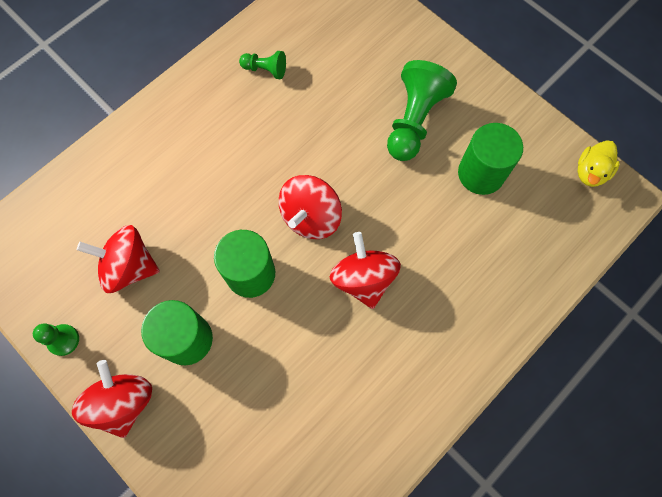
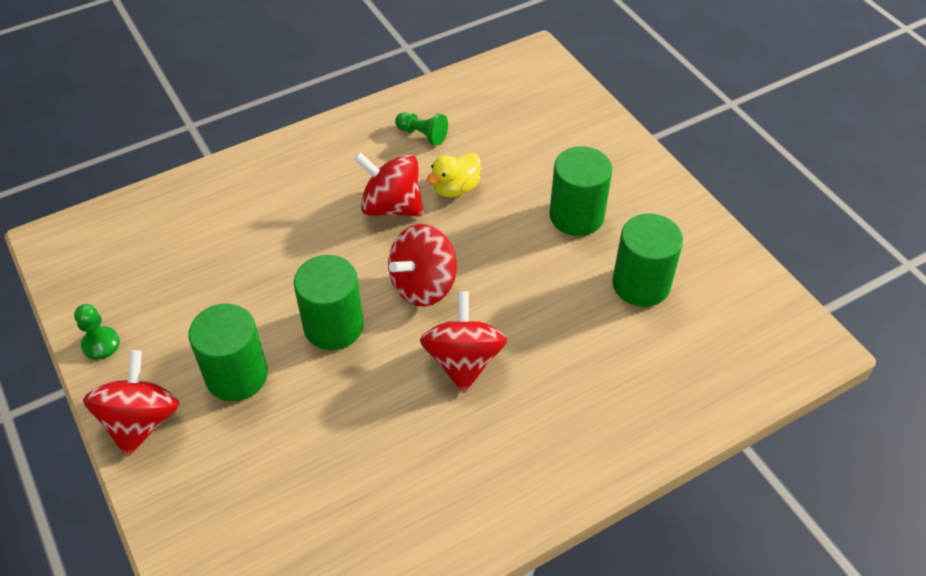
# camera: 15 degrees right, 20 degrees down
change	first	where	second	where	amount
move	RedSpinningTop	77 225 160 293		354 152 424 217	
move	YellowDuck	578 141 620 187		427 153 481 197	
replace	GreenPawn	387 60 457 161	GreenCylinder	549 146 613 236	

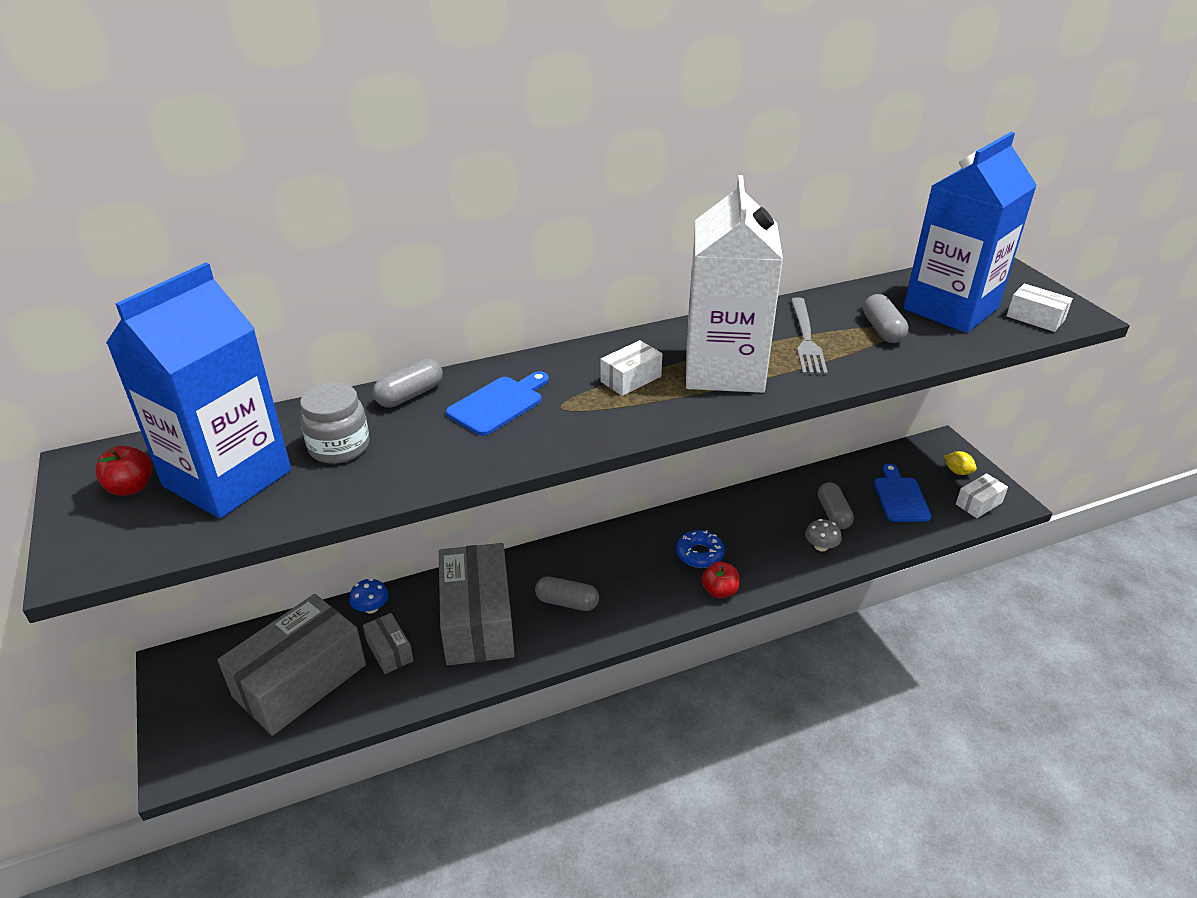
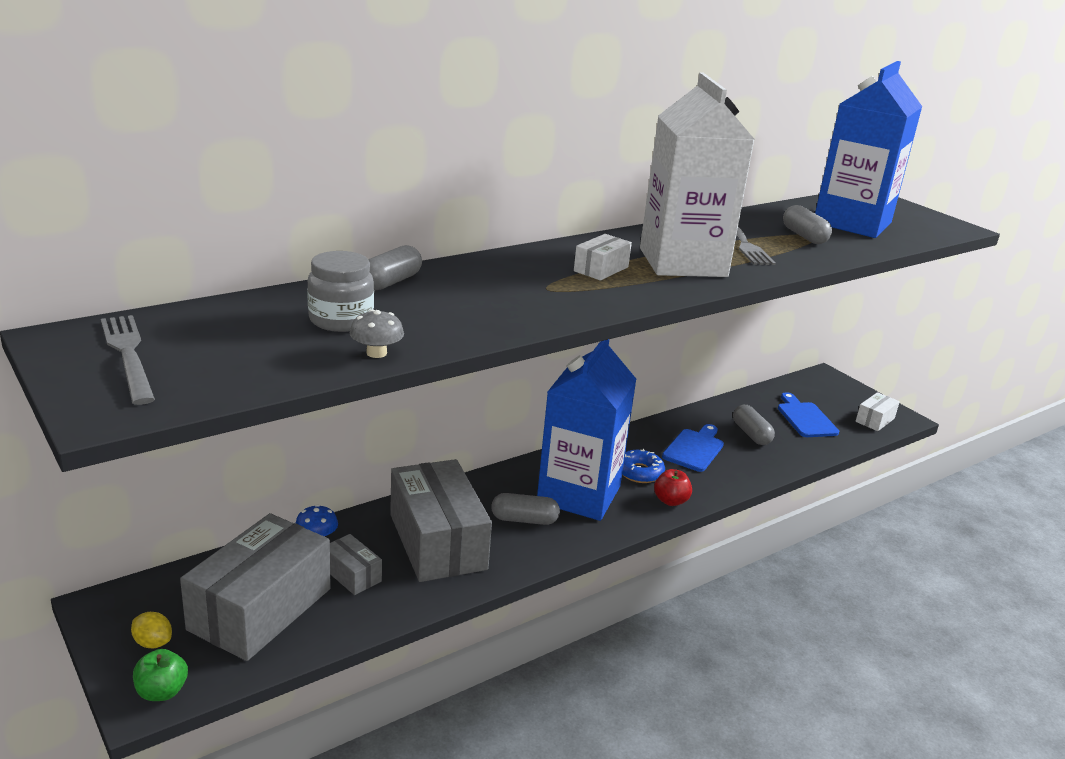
# camera: 15 degrees left, 10 degrees down
change	first	where	second	where	amount
delete	WhiteBox	1007 284 1073 332			
insert			GreenApple	133 649 188 701	
move	BlueCarton	106 262 291 518		537 339 636 521	
move	BlueCuttingBoard	446 371 549 436		662 424 724 472	
move	GreyMushroom	805 519 842 551		350 309 404 358	
move	YellowLemon	944 451 977 475		131 612 172 648	
replace	RedApple	95 446 152 496	GreyFork	101 315 155 405	

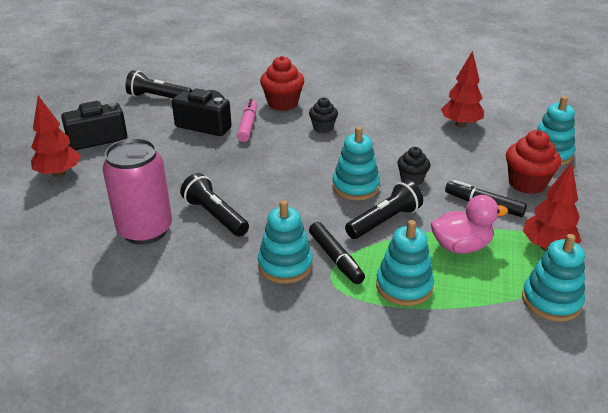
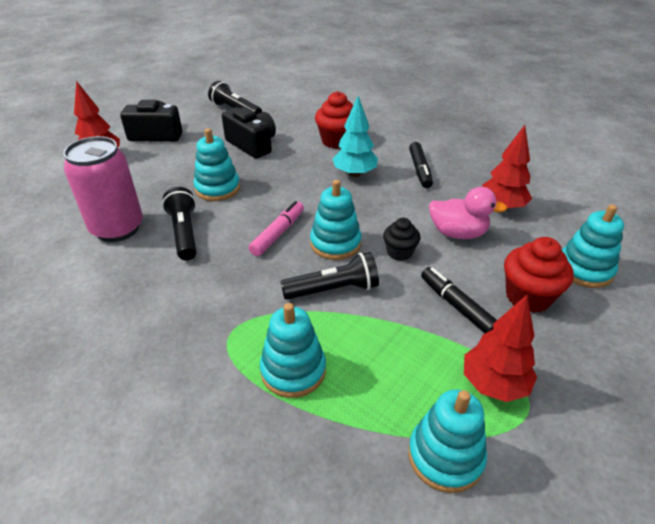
# camera: 25 degrees right, 5 degrees up
change	first	where	second	where	amount
move	PinkMarker	237 99 257 142		249 201 304 256	
move	TurquoiseStackingToy	258 200 313 284		194 128 240 201	
move	BlackMarker	309 222 365 284		409 142 433 188	
move	PinkDuck	431 195 508 254		429 187 507 239	
replace	BlackCupcake	309 97 338 133	TurquoiseTree	332 96 378 177	

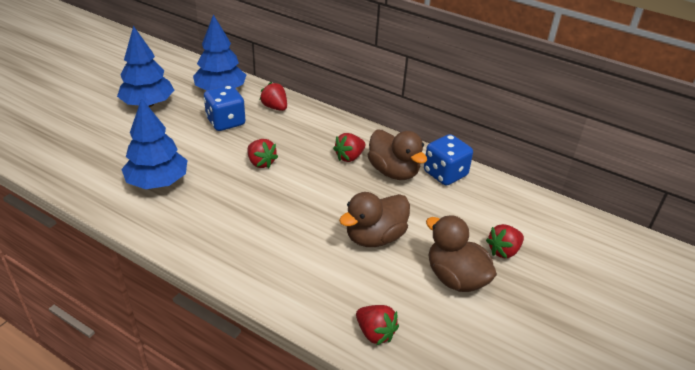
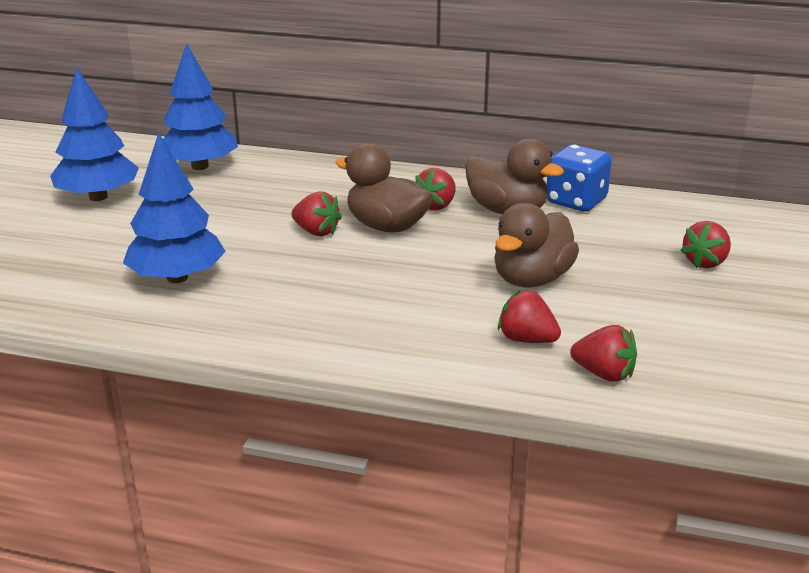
# camera: 15 degrees left, 10 degrees down
change	first	where	second	where	amount
delete	BlueDice	204 85 245 131			
move	RedStrawberry	260 82 287 111		498 290 561 343	
move	BrownDuck	426 215 497 292		335 143 433 233	

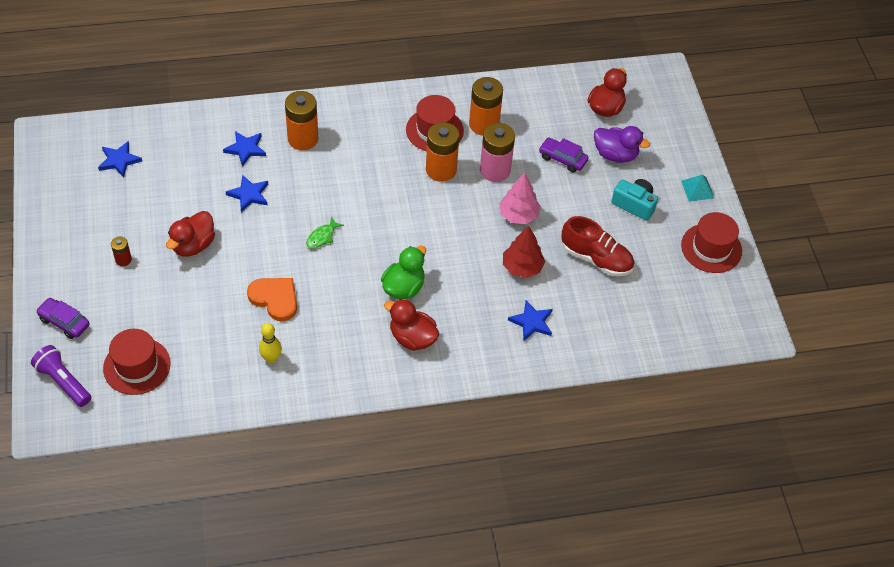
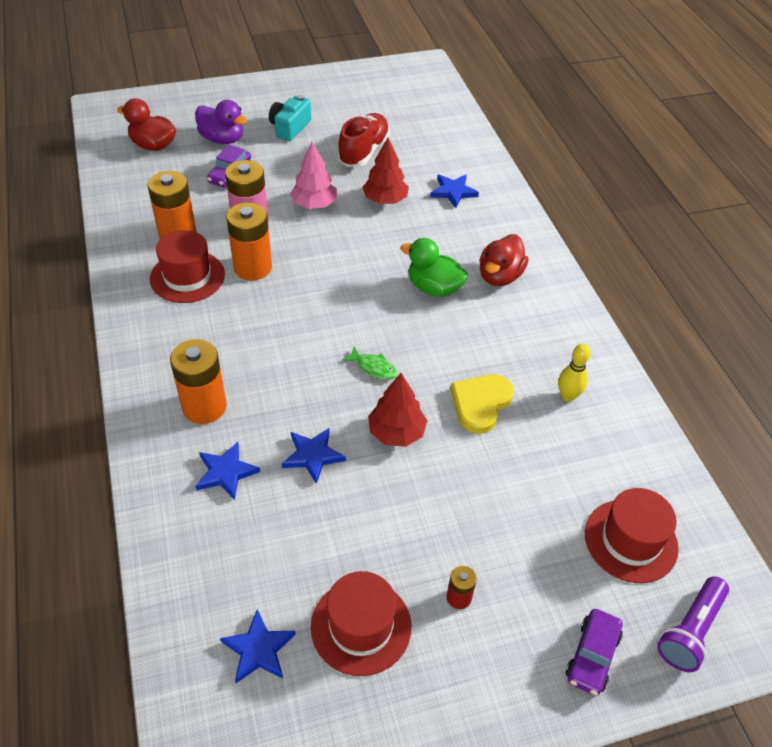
# camera: 95 degrees left, 5 degrees down
change	first	where	second	where	amount
delete	RedDuck	166 211 215 256			
delete	TurquoisePyramid	681 174 714 202			
insert			RedTree	368 373 427 447	
move	RedHat	681 212 742 273		311 571 411 676	
recolor	OrangeHeart	247 278 297 321	YellowHeart	450 374 514 434	
rotate	PurpleDuck	594 126 650 163		195 100 247 144	105 degrees clockwise

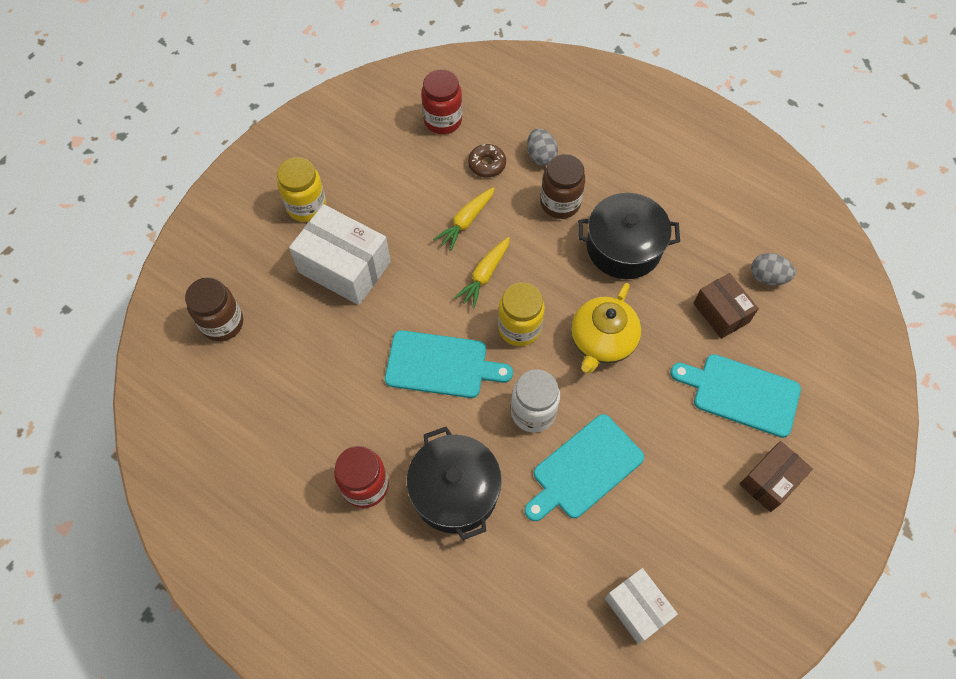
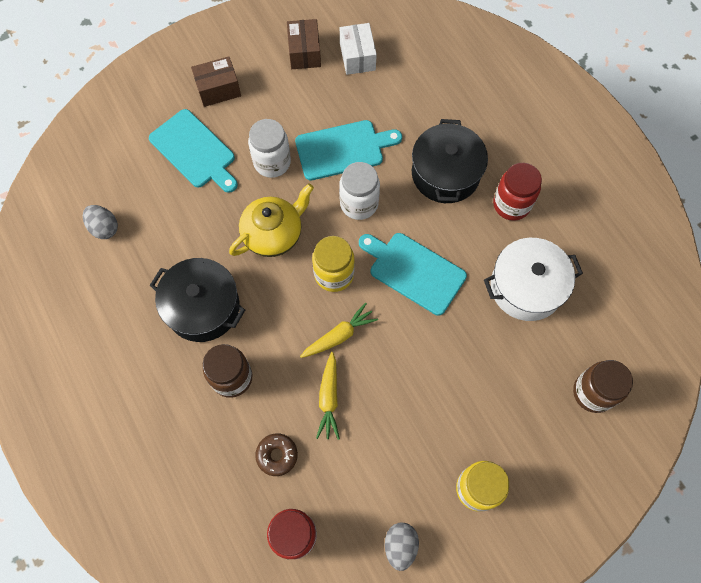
# camera: 155 degrees left, 5 degrees up
change	first	where	second	where	amount
delete	WhiteBox	289 204 391 305			
insert			WhiteJar	248 119 291 178	
insert			WhitePot	484 238 583 321	
move	GreyEgg	527 128 558 166		385 523 419 571	
move	BrownBox	693 273 759 339		287 19 321 69	
rotate	YellowCarrot	433 187 495 251		316 352 340 440	120 degrees clockwise

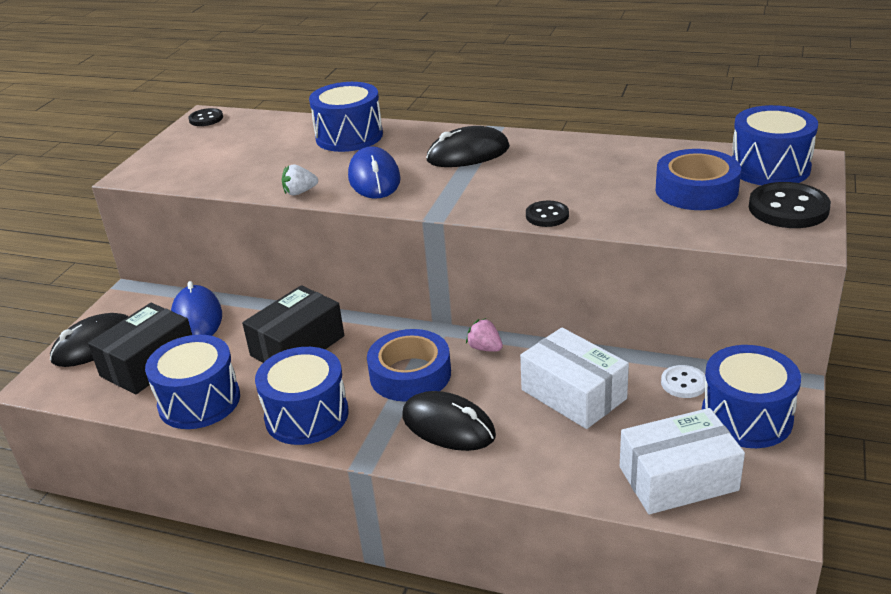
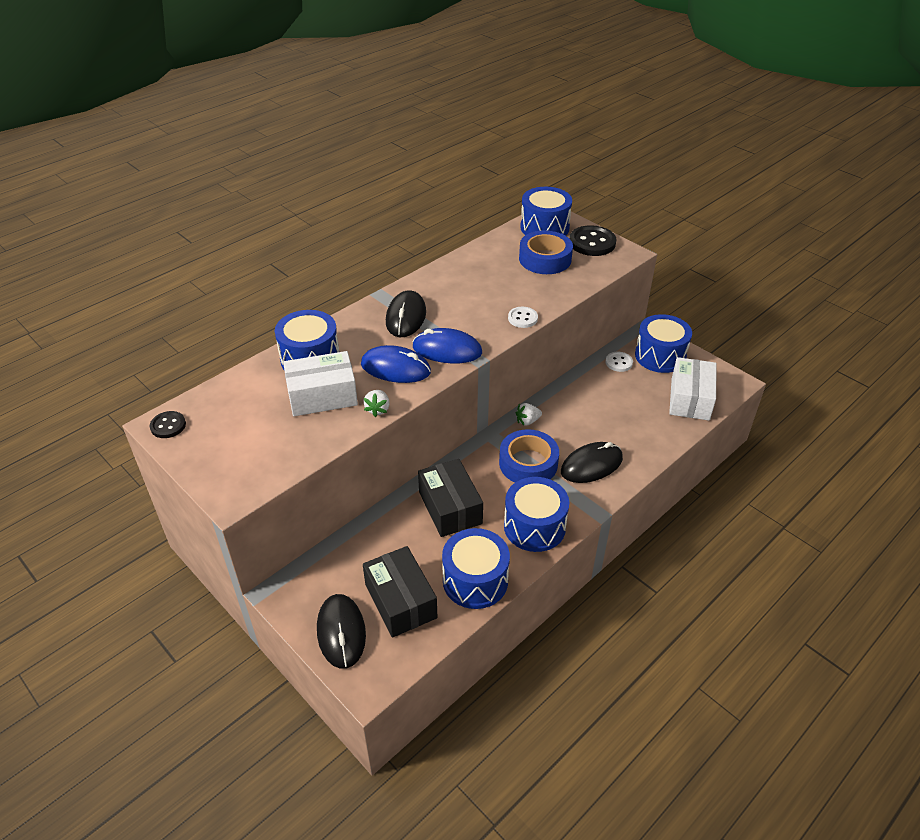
# camera: 65 degrees left, 10 degrees up
change	first	where	second	where	amount
move	BlueMouse	171 281 222 336		412 328 482 364	
move	WhiteBox	520 328 629 429		283 351 358 416	
recolor	PinkStrawberry	466 318 503 352	WhiteStrawberry	516 403 542 426	
recolor	BlackButton	526 201 569 227	WhiteButton	508 307 538 328	

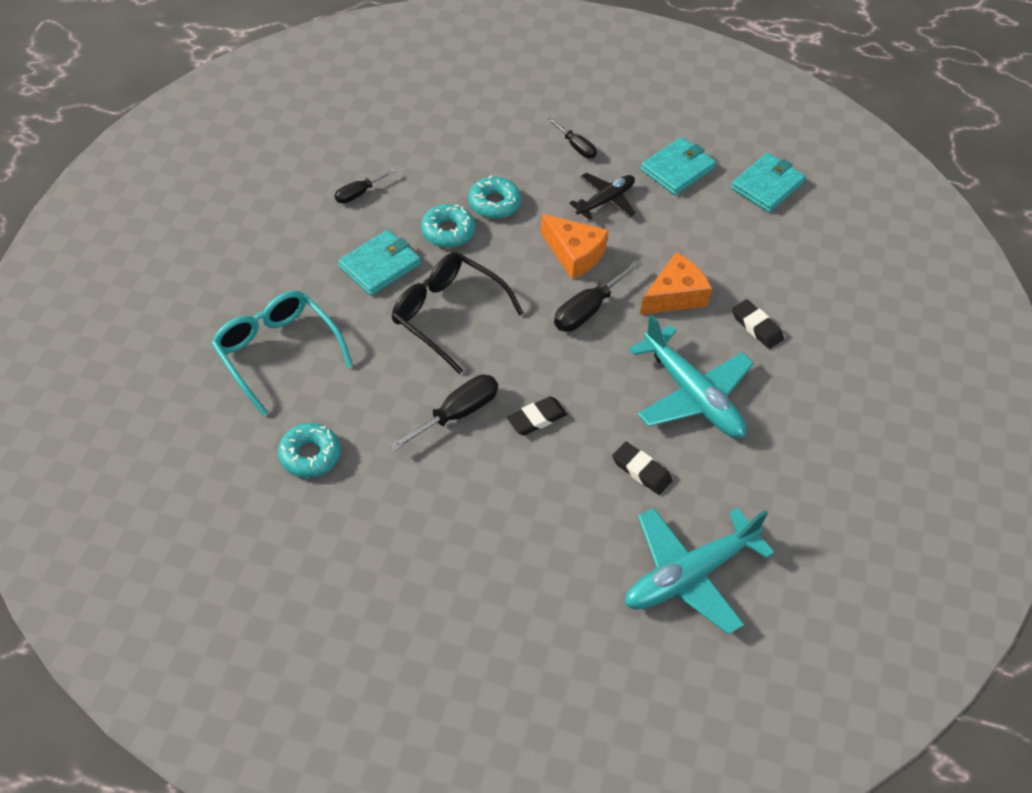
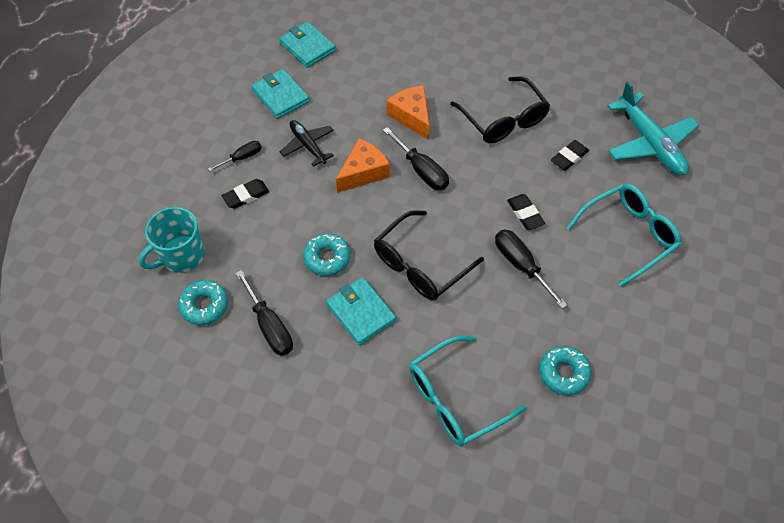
# camera: 80 degrees left, 5 degrees up
change	first	where	second	where	amount
insert			TurquoiseMug	139 207 205 273	
insert			TurquoiseGlasses	566 184 681 287	
move	TurquoiseDonut	468 176 521 219		178 280 228 325	
move	BlackEraser	732 299 784 349		222 179 269 209	
replace	TurquoisePlane	629 314 754 438	BlackGlasses	450 76 550 143	
resize	BlackScrewdriver	335 168 396 204		236 270 293 356	x1.60

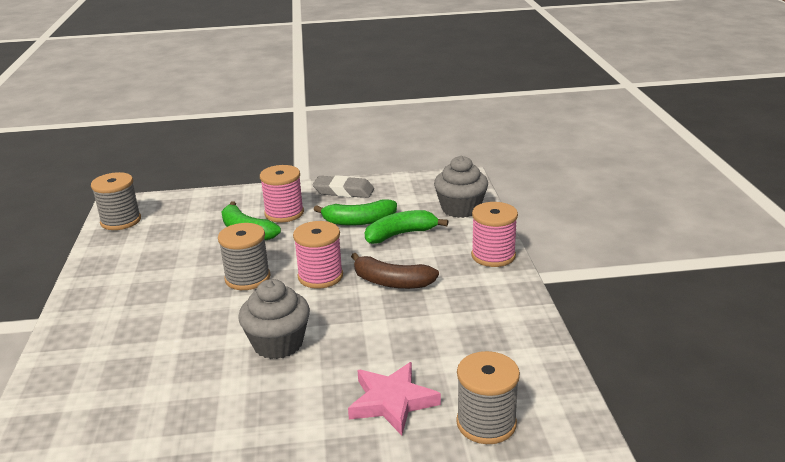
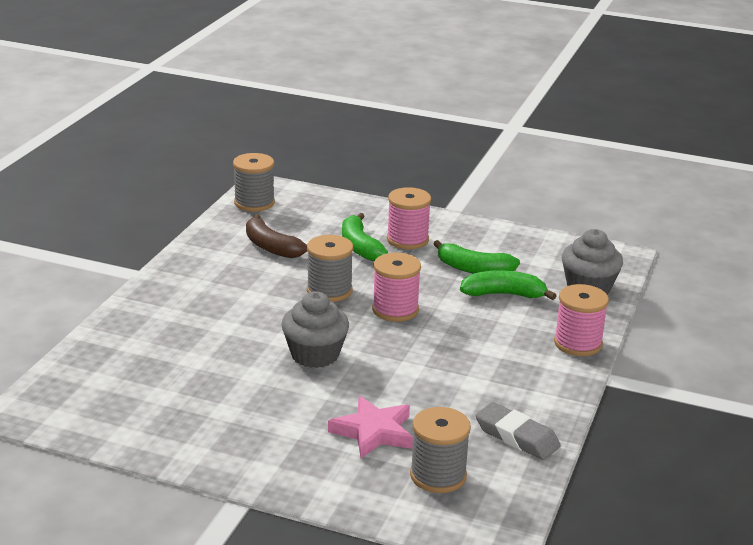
# camera: 25 degrees right, 0 degrees up
change	first	where	second	where	amount
move	GreyEraser	313 175 374 198		475 402 561 460	
move	BrownBanana	351 253 439 289		246 214 307 258	

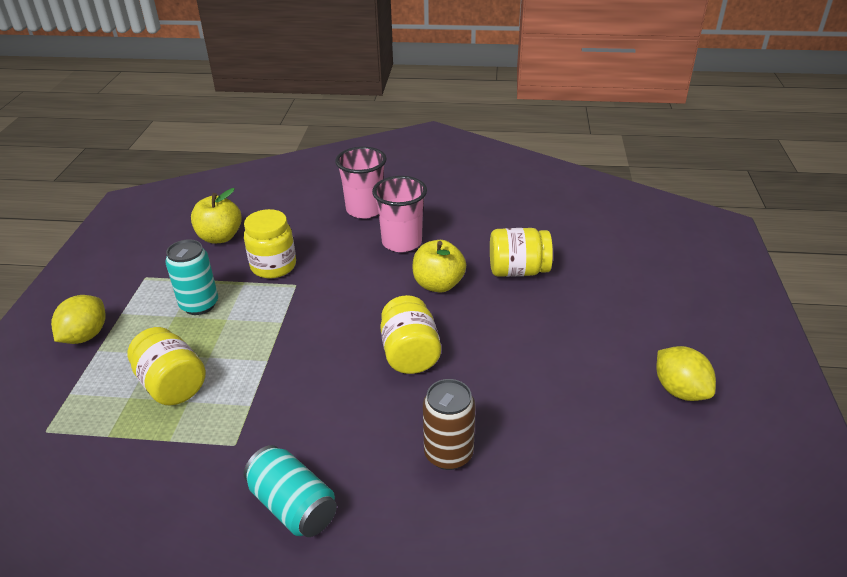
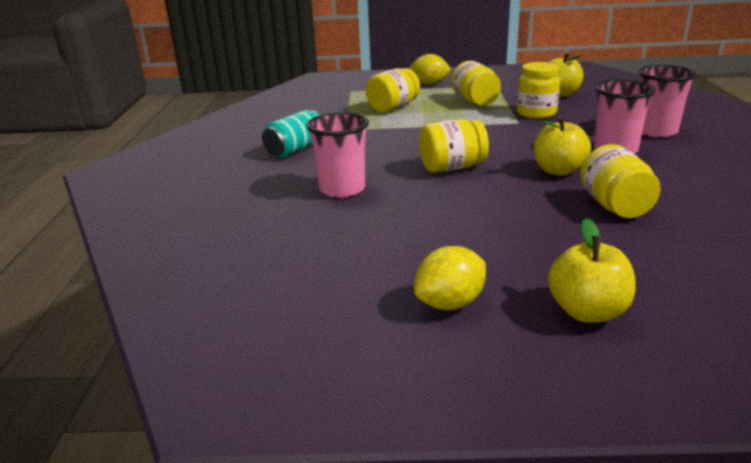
# camera: 85 degrees right, 10 degrees down
change	first	where	second	where	amount
insert			YellowApple	548 218 636 323	
replace	TurquoiseCan	165 240 218 315	YellowJar	451 61 501 106	
replace	BrownCan	423 379 476 470	PinkCup	306 112 369 198	

